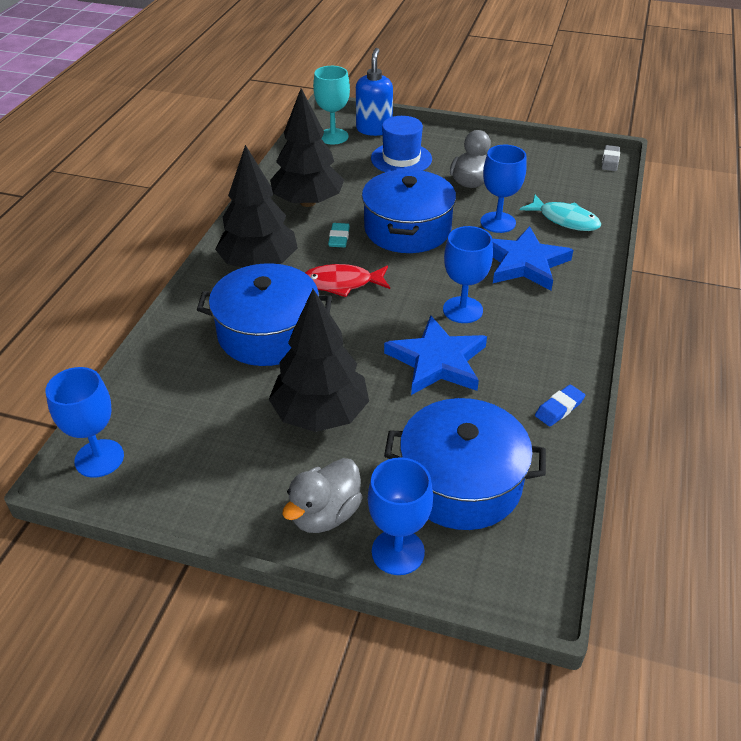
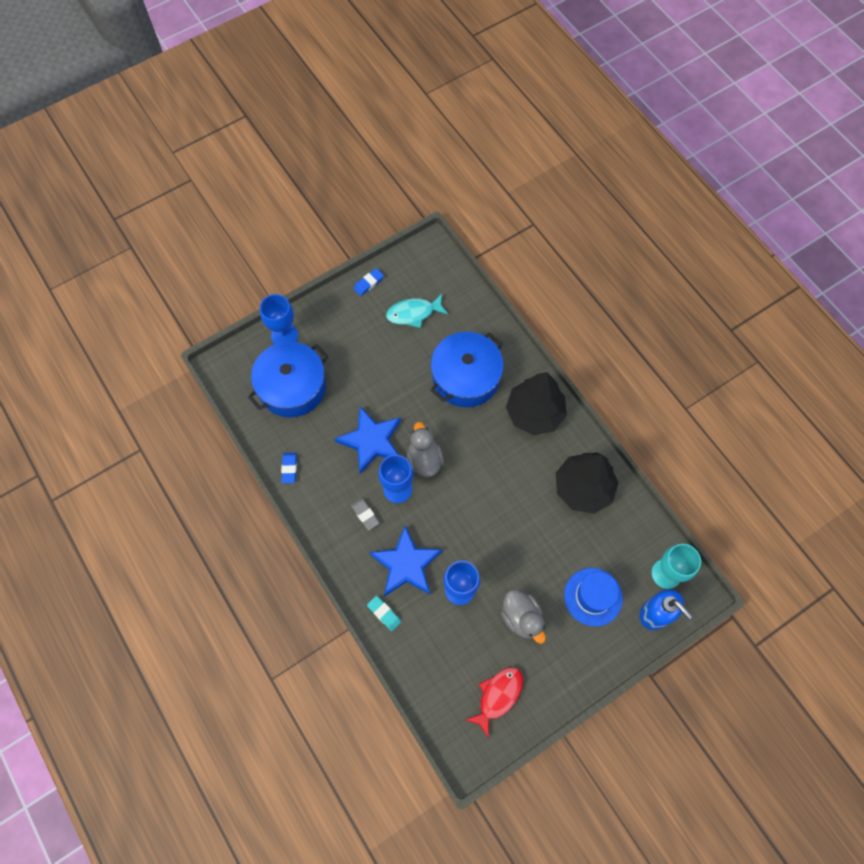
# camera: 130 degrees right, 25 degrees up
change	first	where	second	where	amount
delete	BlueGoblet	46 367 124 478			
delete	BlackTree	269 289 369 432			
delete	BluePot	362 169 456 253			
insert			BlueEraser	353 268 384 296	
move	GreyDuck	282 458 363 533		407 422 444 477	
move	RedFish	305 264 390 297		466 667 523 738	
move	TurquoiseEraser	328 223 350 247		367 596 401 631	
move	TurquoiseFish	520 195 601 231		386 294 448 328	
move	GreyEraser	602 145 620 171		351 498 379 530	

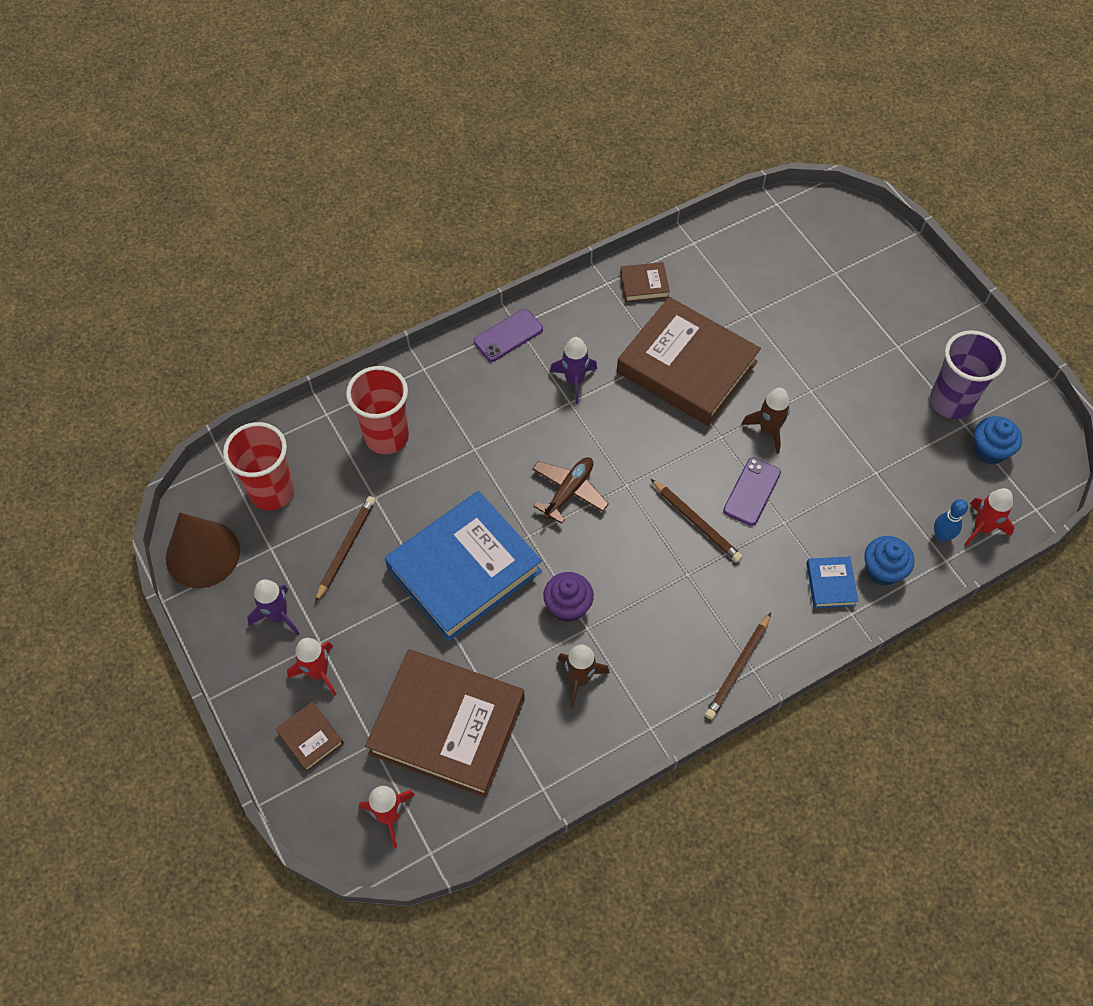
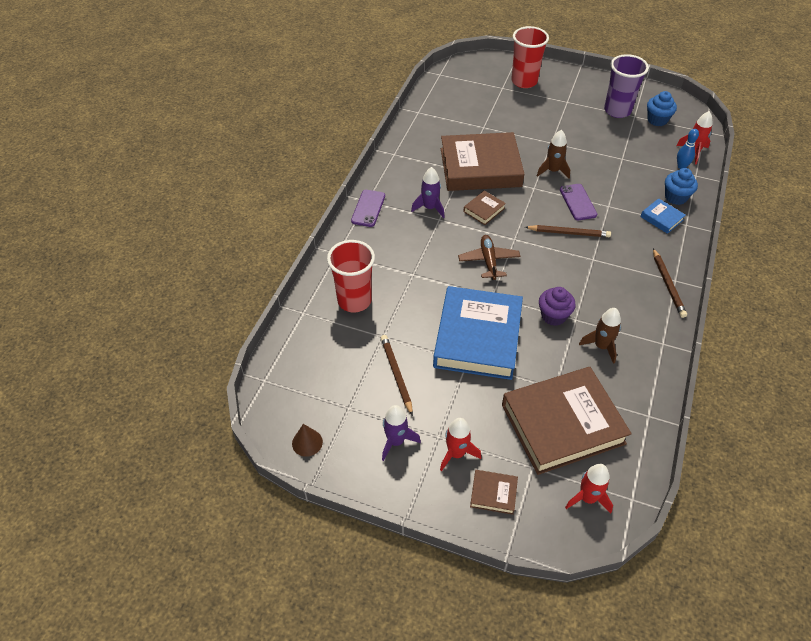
# camera: 40 degrees left, 10 degrees down
change	first	where	second	where	amount
move	RedCup	223 422 294 511		511 26 549 88	
move	BrownBook	620 262 670 302		463 190 506 225	
resize	BrownCone	166 512 240 588		292 424 323 457	x0.49

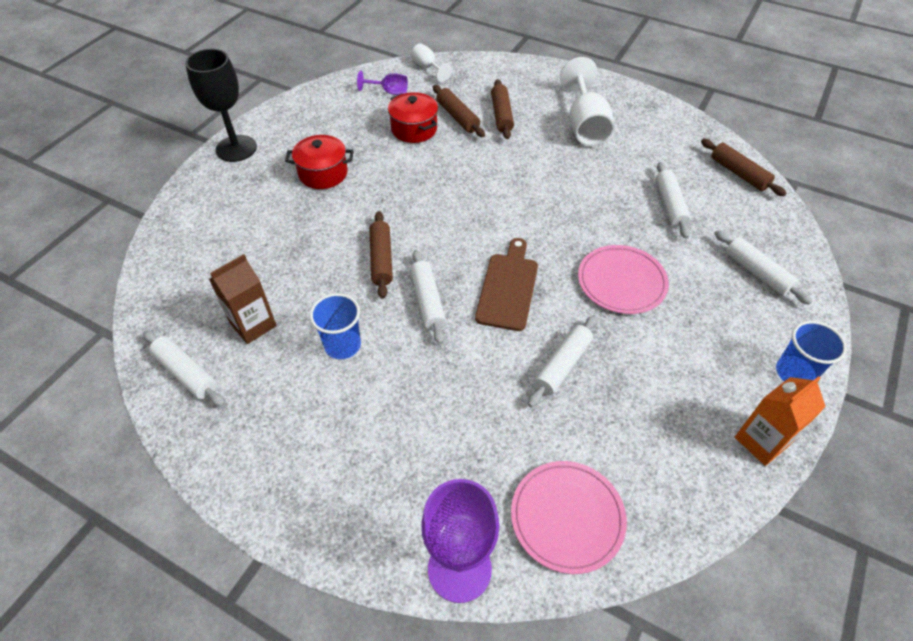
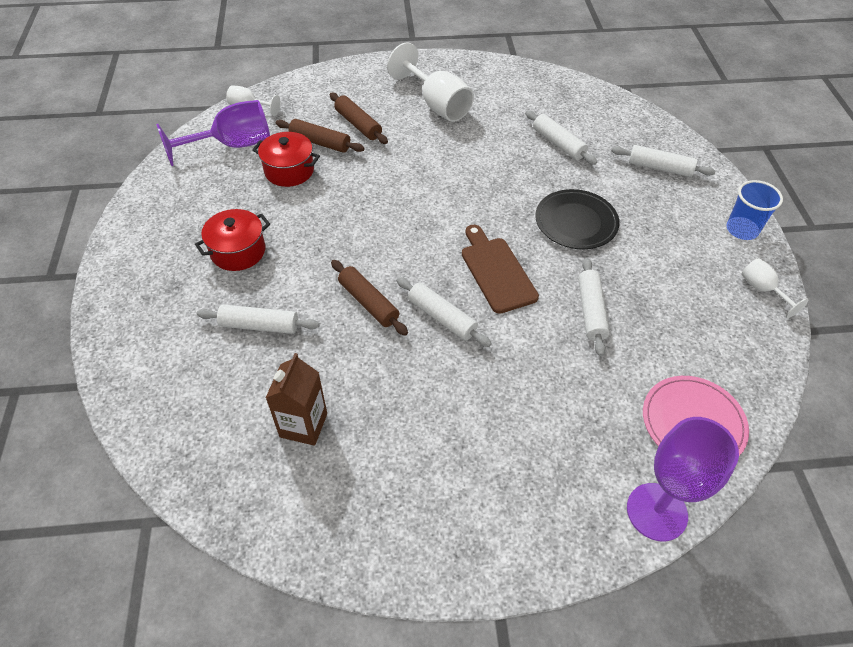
# camera: 35 degrees left, 0 degrees up
change	first	where	second	where	amount
delete	BlackGoblet	185 49 257 162			
delete	BlueCup	310 293 361 359			
delete	BrownRollingPin	701 139 786 196			
move	WhiteRollingPin	143 331 225 407		197 305 319 334	
replace	OrangeCarton	735 376 826 466	WhiteGoblet	742 258 809 318	
recolor	PinkPlate	578 245 669 314	BlackPlate	535 189 620 249	
resize	PurpleGoblet	357 70 408 95		156 100 270 166	x1.91

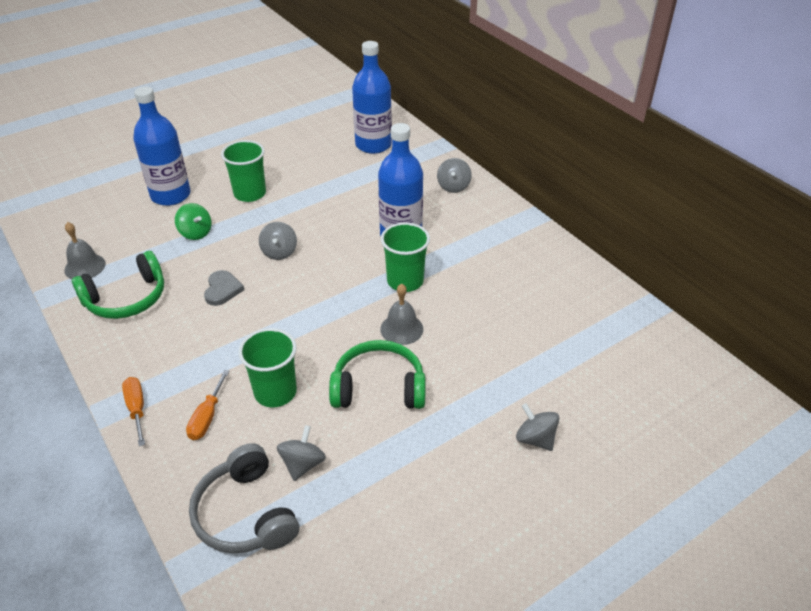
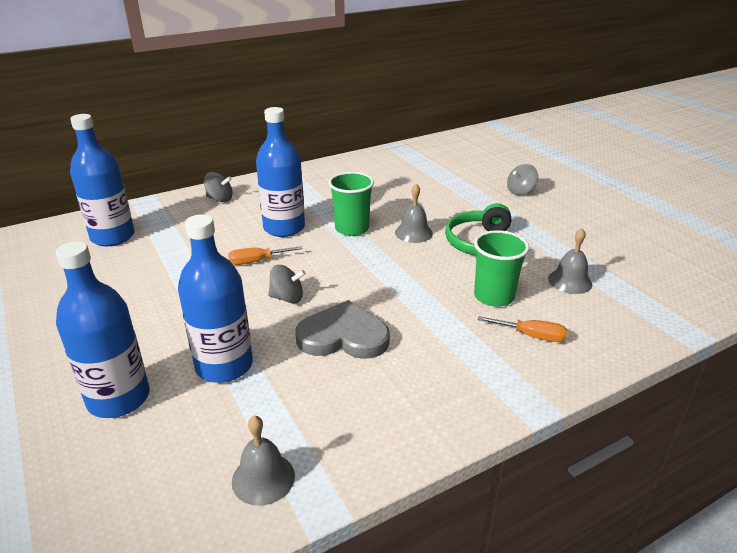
# camera: 85 degrees left, 10 degrees down
change	first	where	second	where	amount
delete	GreenHeadphones	72 251 164 319			
delete	GreyHeadphones	189 443 299 553			
delete	GreenCup	221 140 266 202			
move	OrangeScrewdriver	122 377 145 446		228 246 303 265	
replace	GreenSpinningTop	175 203 211 240	BlueBottle	178 214 253 383	
replace	GreySpinningTop	277 425 326 481	GreyBell	548 228 592 294	
resize	GreyHeart	204 270 244 306		296 300 390 359	x1.73

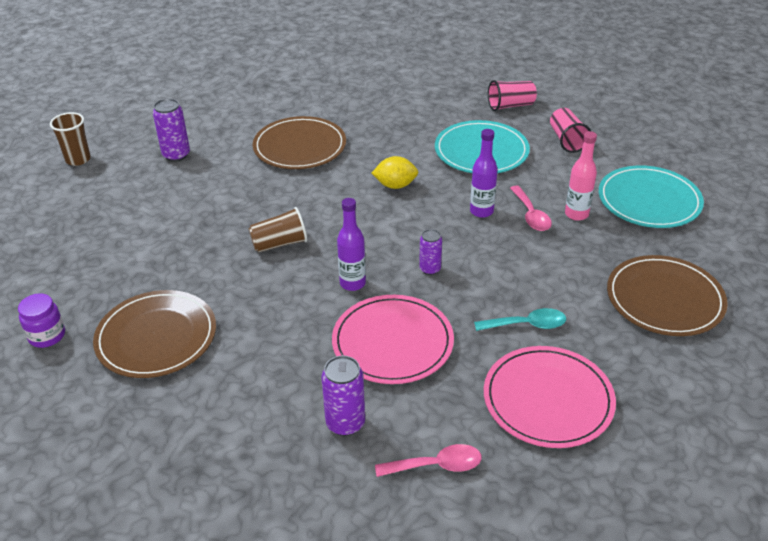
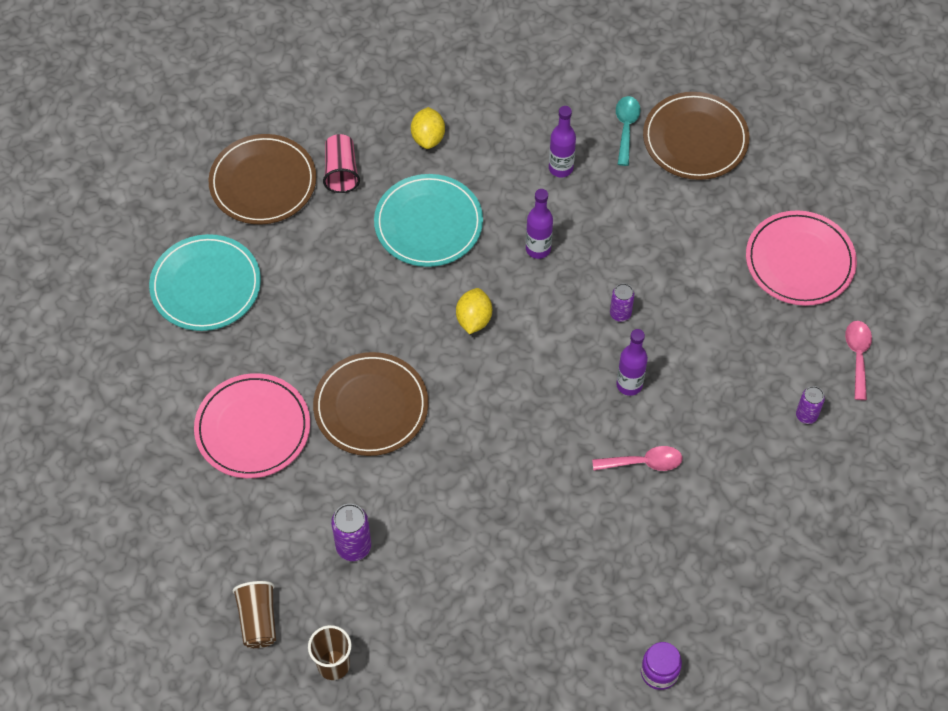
# camera: 80 degrees left, 20 degrees up
change	first	where	second	where	amount
move	BrownPlate	93 290 216 378		208 134 316 224	
move	BrownCup	248 207 307 253		232 581 276 648	
move	PinkPlate	332 295 454 384		194 373 310 478	
move	TurquoiseSpoon	474 308 566 331		616 96 640 166	
move	PinkSpoon	510 186 552 231		592 446 682 471	
move	TurquoisePlate	599 165 704 228		149 234 261 331	
replace	PinkCup	550 108 591 153	YellowLemon	411 107 445 149	
recolor	PinkBottle	565 131 597 221	PurpleBottle	549 106 576 177	
resize	PurpleCan	321 356 365 436		796 386 825 424	x0.65

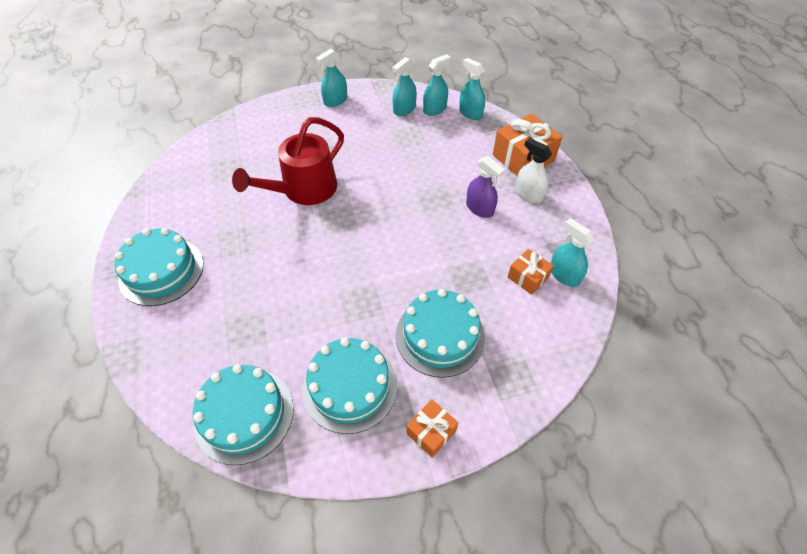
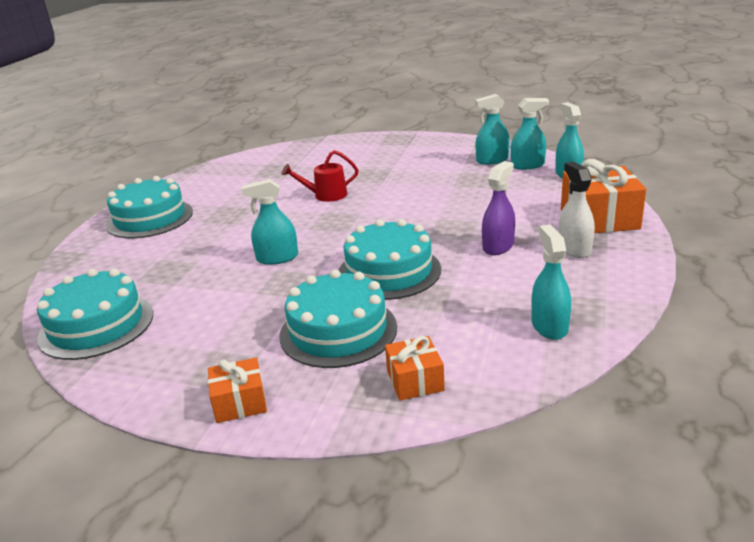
# camera: 35 degrees right, 25 degrees down
change	first	where	second	where	amount
move	TurquoiseCake	302 337 397 434		338 219 441 300	
move	TurquoiseSprayBottle	316 49 347 107		242 179 298 265	
move	OrangeGift	508 249 554 295		385 336 445 401	
rotate	PurpleSprayBottle	466 156 505 218		482 161 515 255	135 degrees counterclockwise
resize	RedWateringCan	232 117 344 205		282 150 359 202	x0.53

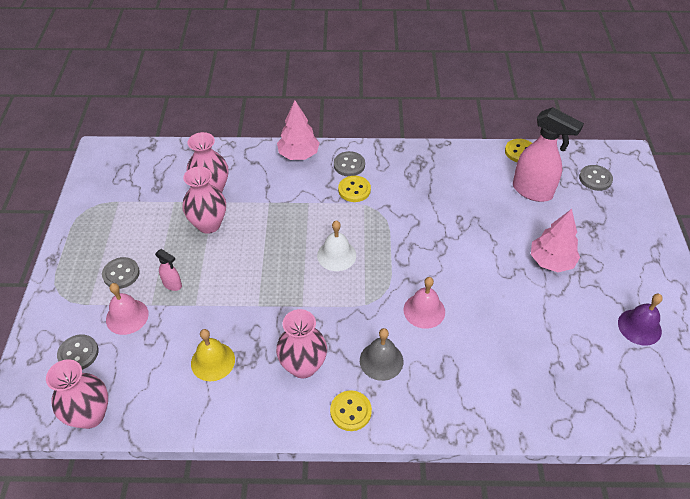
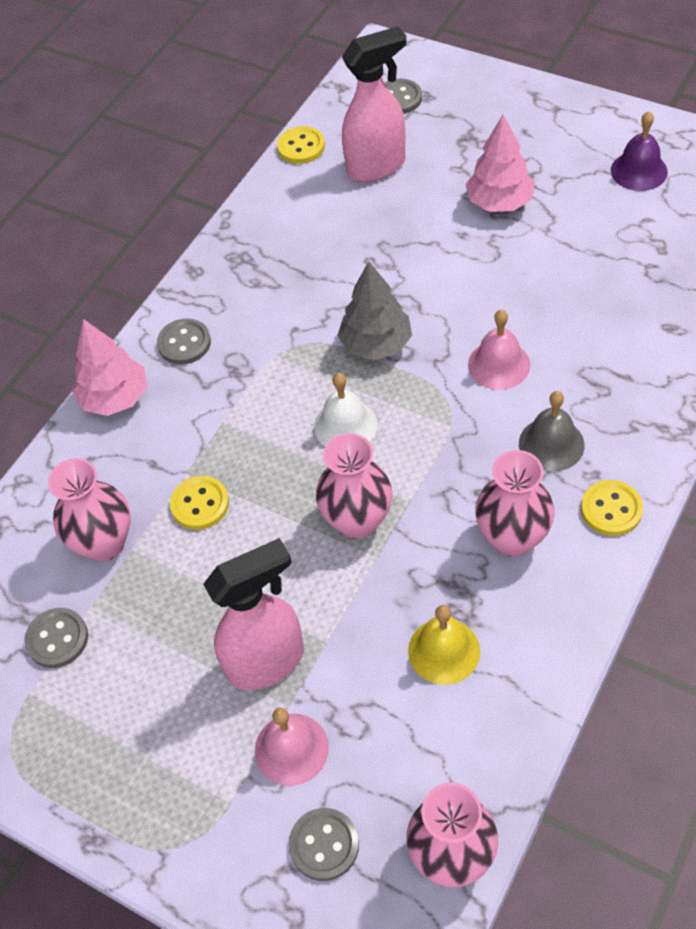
# camera: 55 degrees left, 5 degrees up
change	first	where	second	where	amount
insert			GreyTree	337 261 412 360	
move	GreyButton	102 257 140 289		24 608 88 668	
move	PinkVase	182 166 226 234		316 433 392 539	
move	YellowButton	338 176 371 202		170 476 229 530	
resize	PinkSprayBottle	155 249 182 291		203 538 304 690	x2.14

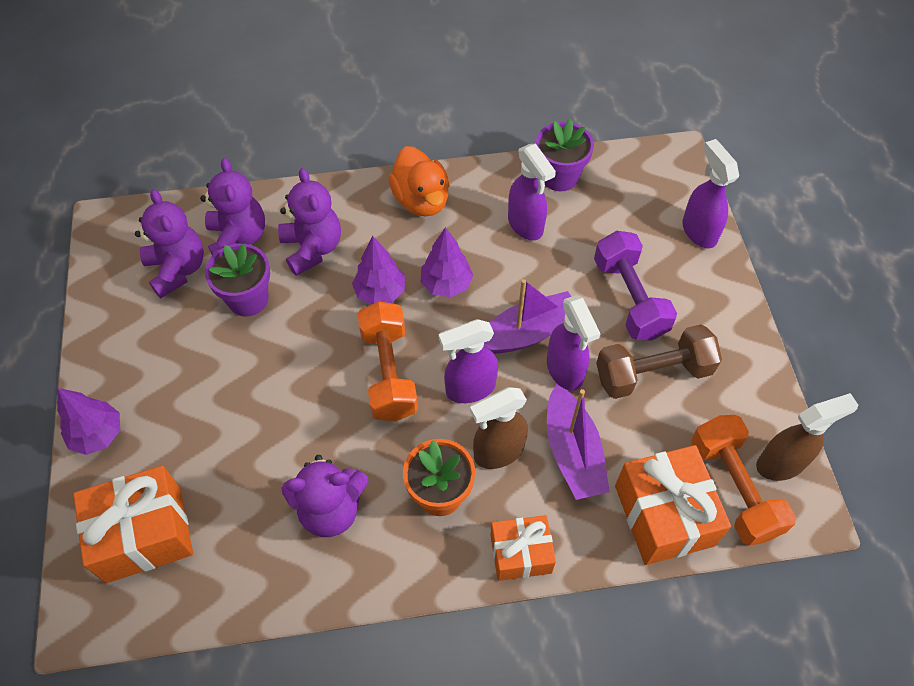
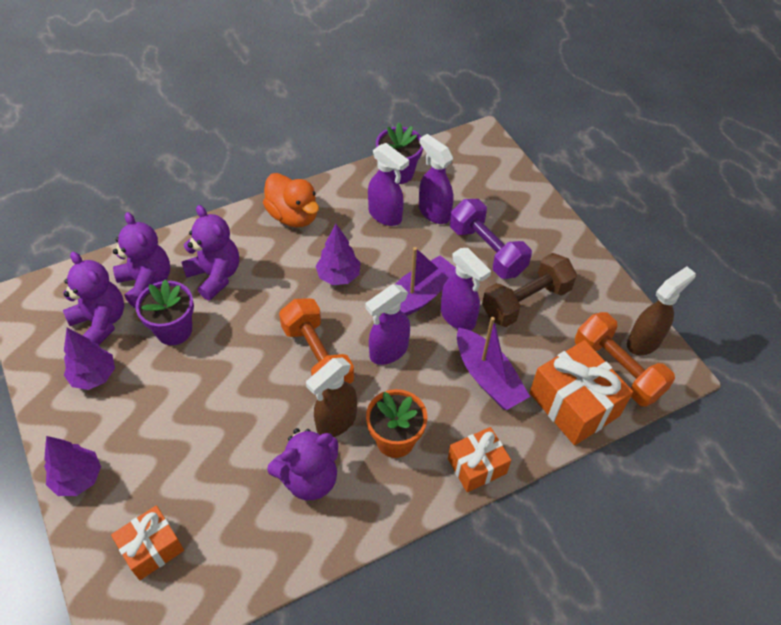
# camera: 20 degrees left, 5 degrees down
change	first	where	second	where	amount
move	PurpleTree	352 236 405 305		64 328 115 390	
move	BrownSprayBottle	470 387 528 469		306 357 357 437	
move	PurpleSprayBottle	682 139 739 249		419 134 453 224	
resize	OrangeGift	73 465 193 583		111 505 184 580	x0.63

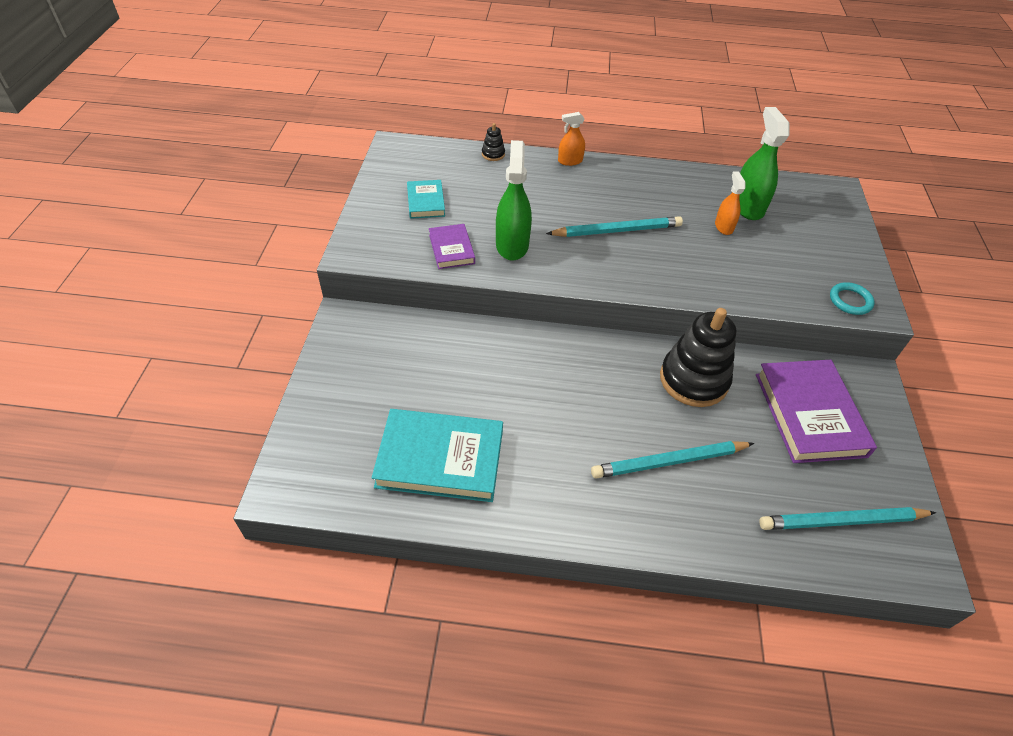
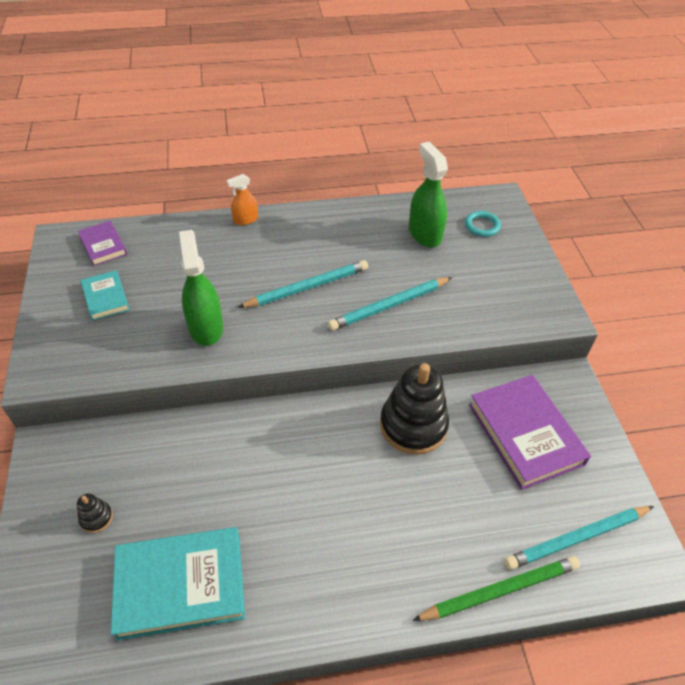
# camera: 15 degrees left, 0 degrees up
change	first	where	second	where	amount
delete	OrangeSprayBottle	715 172 745 235			
insert			GreenPencil	412 556 580 621	
move	PurpleBook	429 224 475 269		78 221 127 266	
move	BlackStackingToy	482 123 505 161		77 494 113 533	
move	TurquoisePencil	591 441 754 479		328 277 452 331	
move	TurquoiseRing	830 282 875 315		465 211 501 237	

